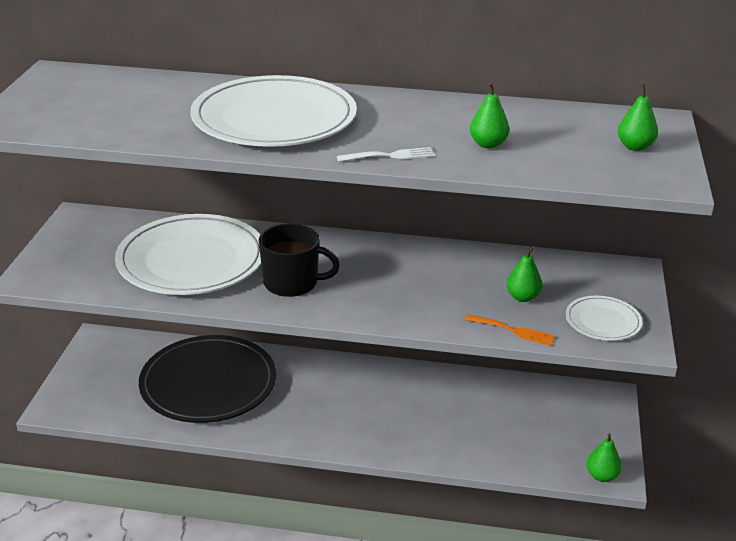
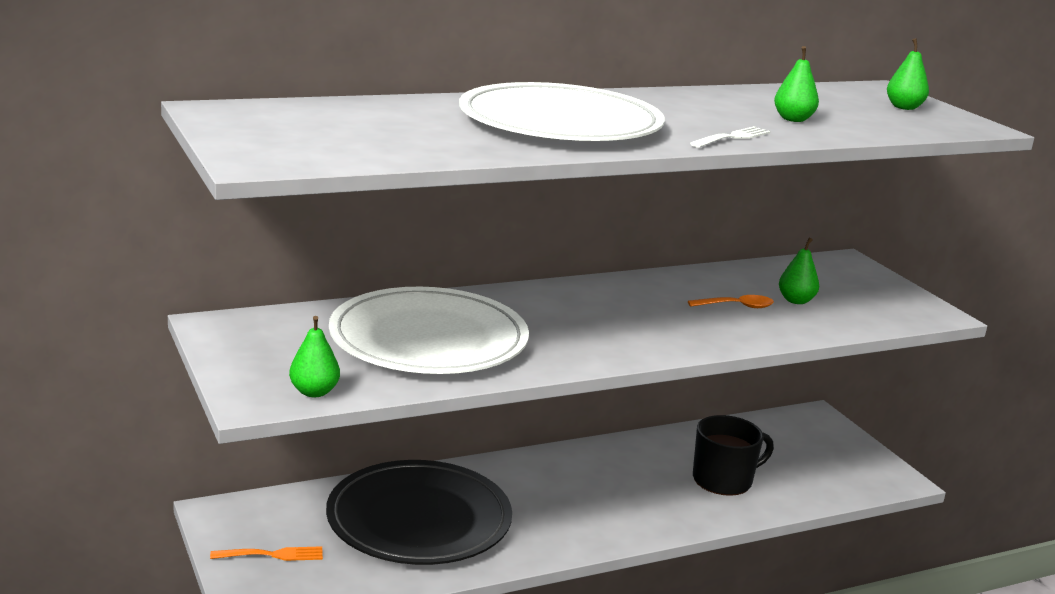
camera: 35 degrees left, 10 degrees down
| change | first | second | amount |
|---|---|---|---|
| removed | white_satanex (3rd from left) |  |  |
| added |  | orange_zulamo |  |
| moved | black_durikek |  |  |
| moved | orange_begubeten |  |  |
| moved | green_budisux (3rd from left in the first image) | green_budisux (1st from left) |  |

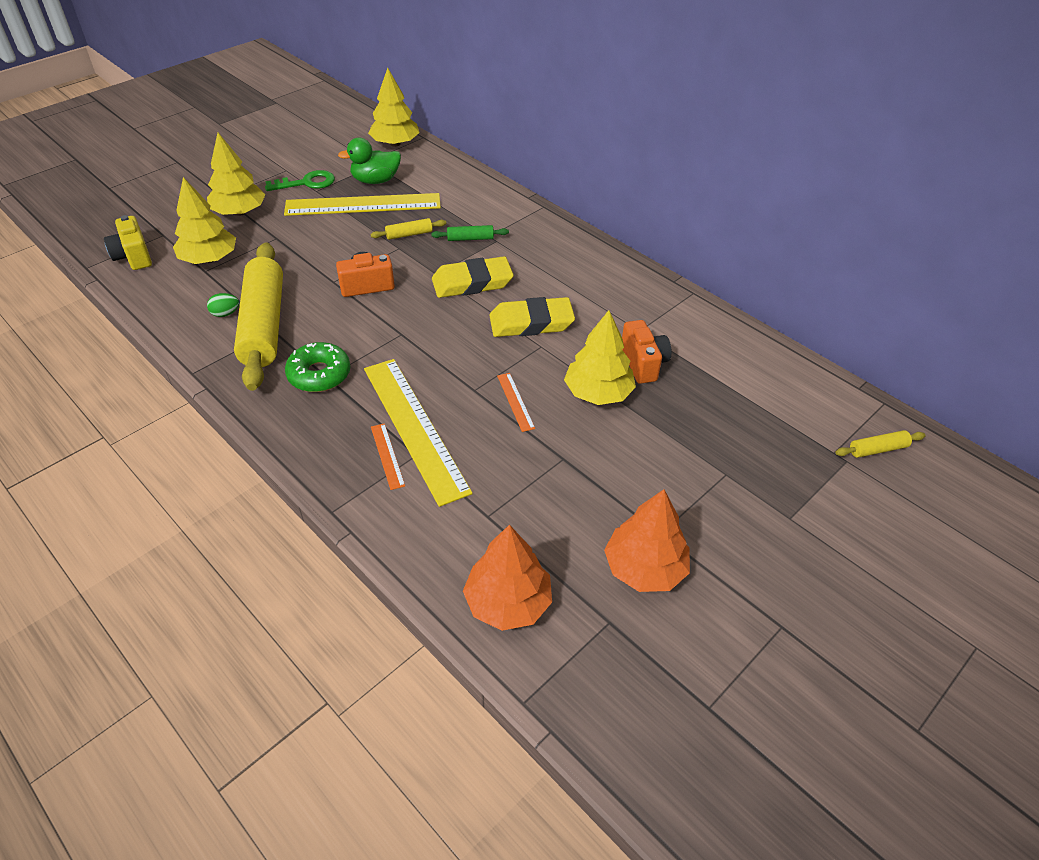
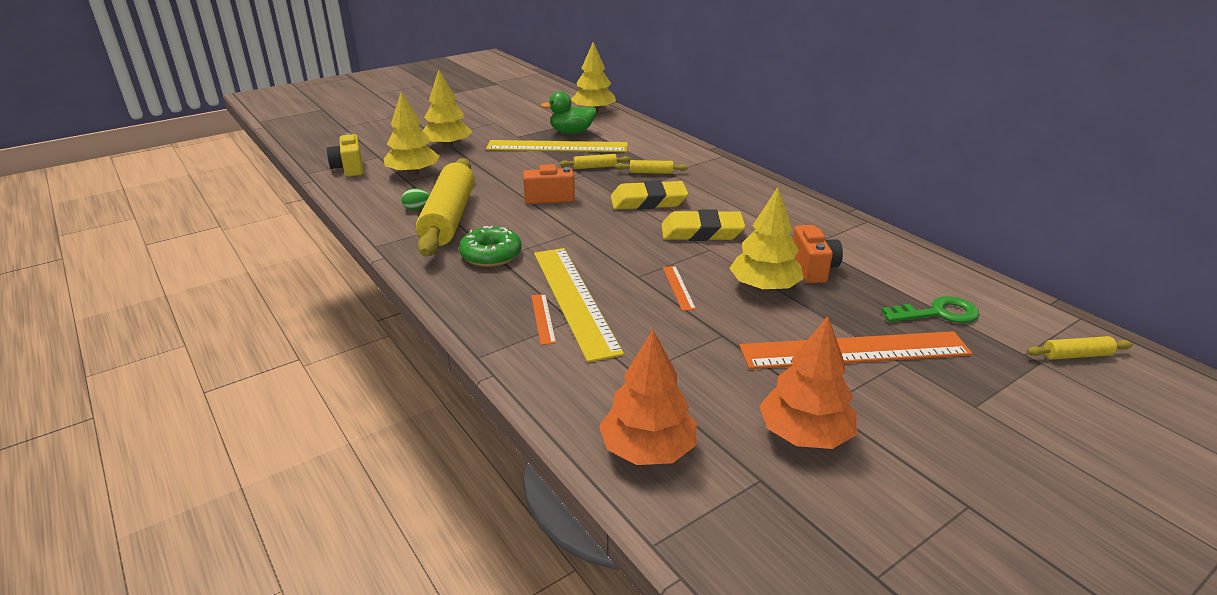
camera: 10 degrees right, 15 degrees down
| change | first | second | amount |
|---|---|---|---|
| added |  | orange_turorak (3rd from left) |  |
| moved | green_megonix |  |  |
| recoloured | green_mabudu | yellow_mabudu (3rd from left) |  |

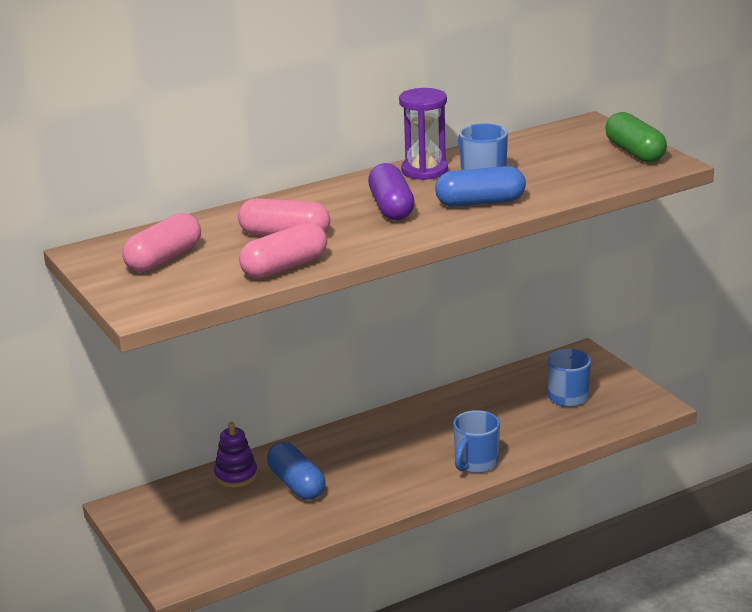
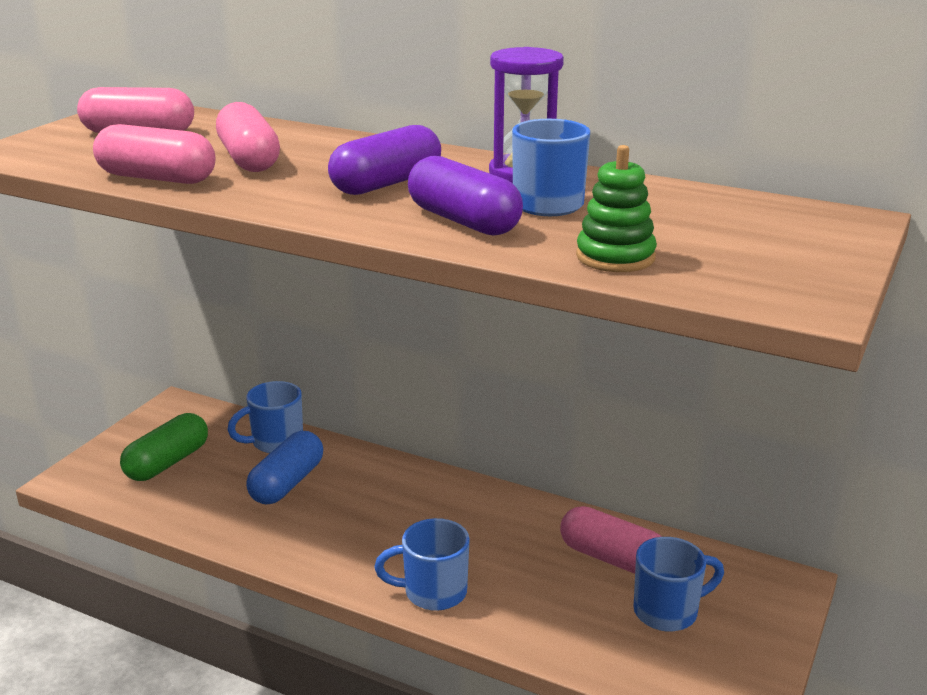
camera: 55 degrees right, 0 degrees up
| change | first | second | amount |
|---|---|---|---|
| added |  | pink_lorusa (4th from left) |  |
| added |  | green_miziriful |  |
| moved | green_lorusa |  |  |
| replaced | purple_miziriful | blue_durikek (1st from left) |  |
| recoloured | blue_lorusa (2nd from left) | purple_lorusa (2nd from left) |  |

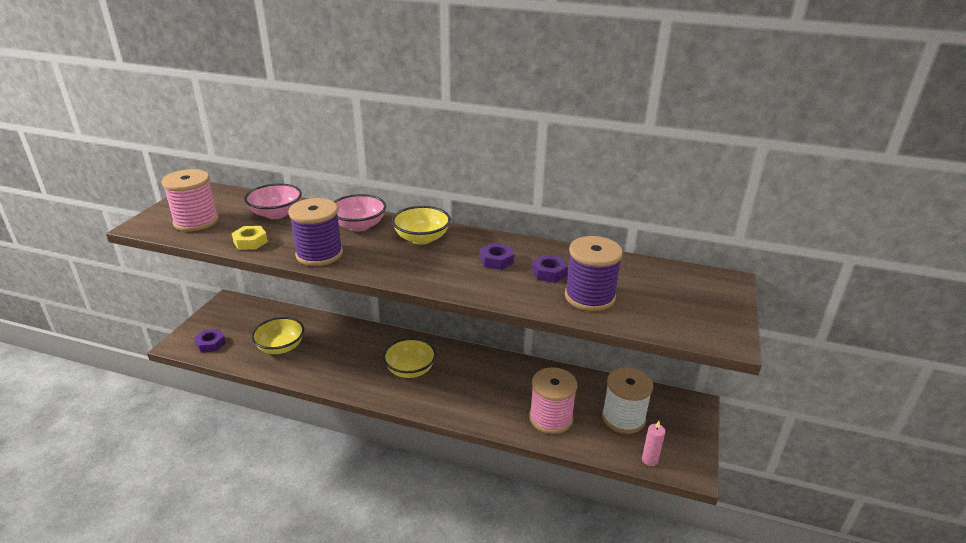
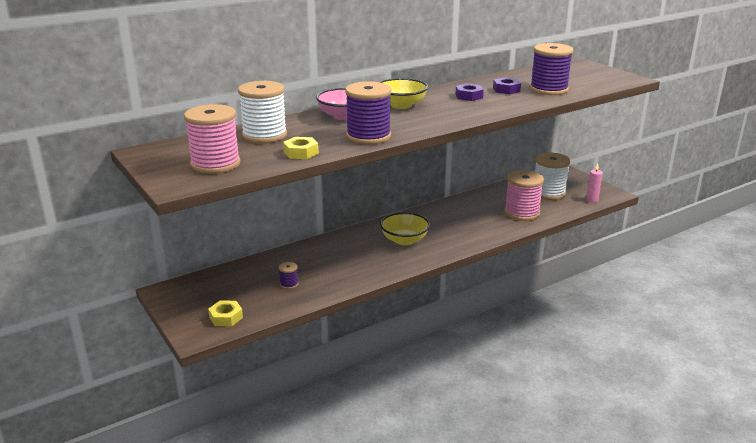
camera: 50 degrees left, 5 degrees down
| change | first | second | amount |
|---|---|---|---|
| replaced | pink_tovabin (1st from left) | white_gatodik (1st from left) |  |
| replaced | yellow_tovabin (1st from left) | purple_gatodik (1st from left) |  |
| recoloured | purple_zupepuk (1st from left) | yellow_zupepuk (1st from left) |  |

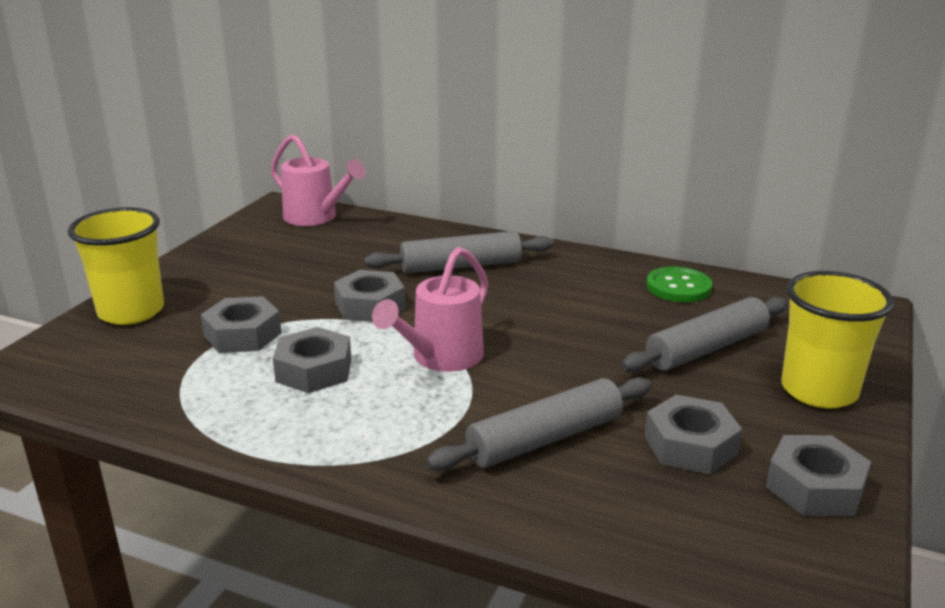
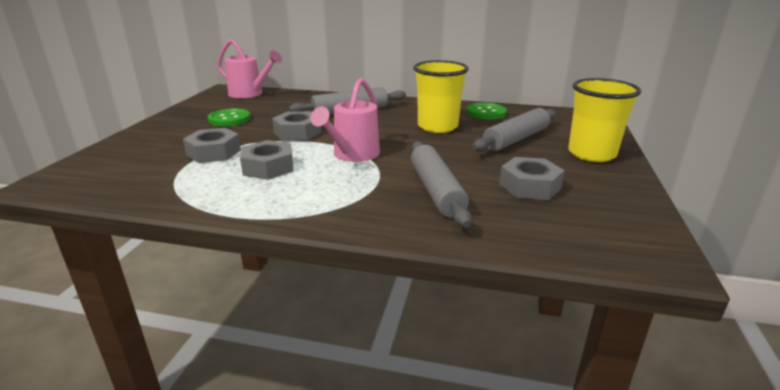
camera: 10 degrees left, 0 degrees up
| change | first | second | amount |
|---|---|---|---|
| removed | grey_zupepuk (5th from left) |  |  |
| added |  | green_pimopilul (1st from left) |  |
| moved | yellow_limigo (1st from left) |  |  |
| turned | grey_mabudu (2nd from left) |  | 60 degrees counterclockwise |

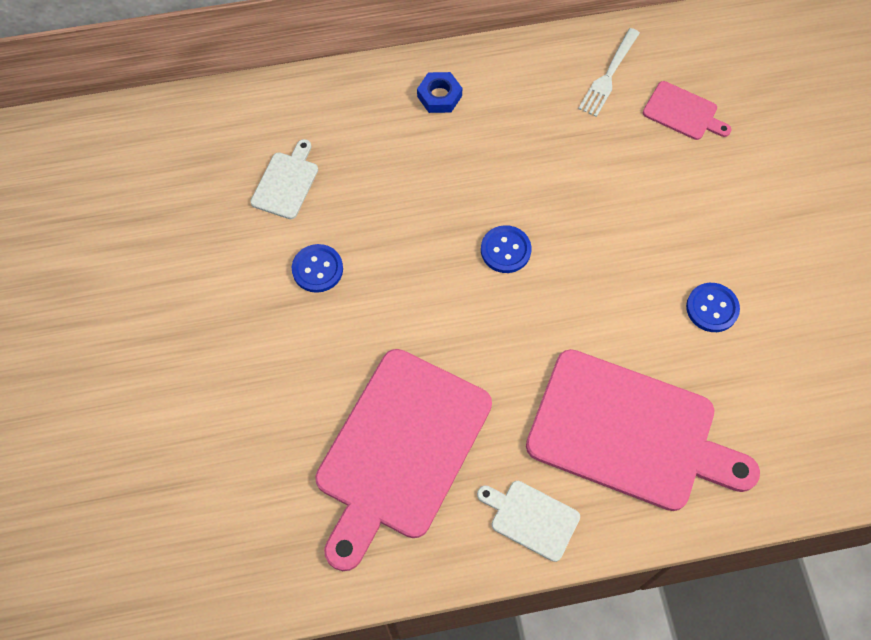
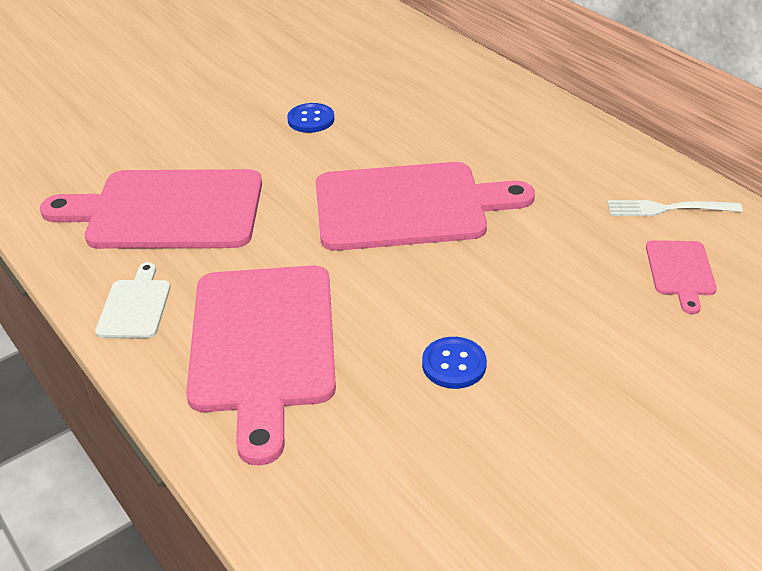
camera: 65 degrees right, 25 degrees down
| change | first | second | amount |
|---|---|---|---|
| removed | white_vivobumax (1st from left) |  |  |
| removed | blue_zupepuk |  |  |
| replaced | blue_pimopilul (2nd from left) | pink_vivobumax (3rd from left) |  |

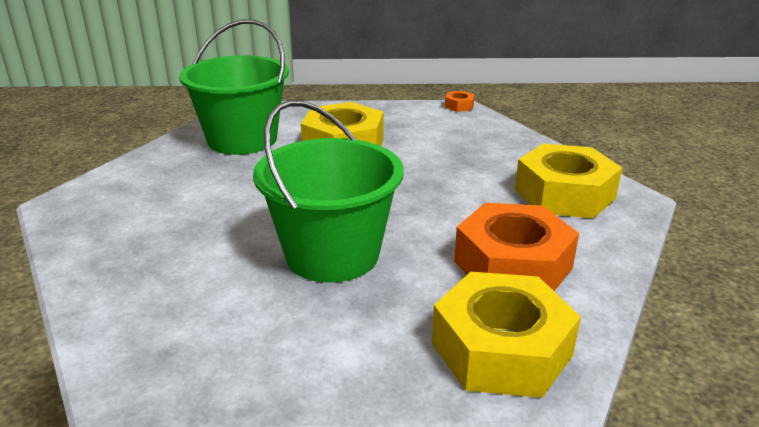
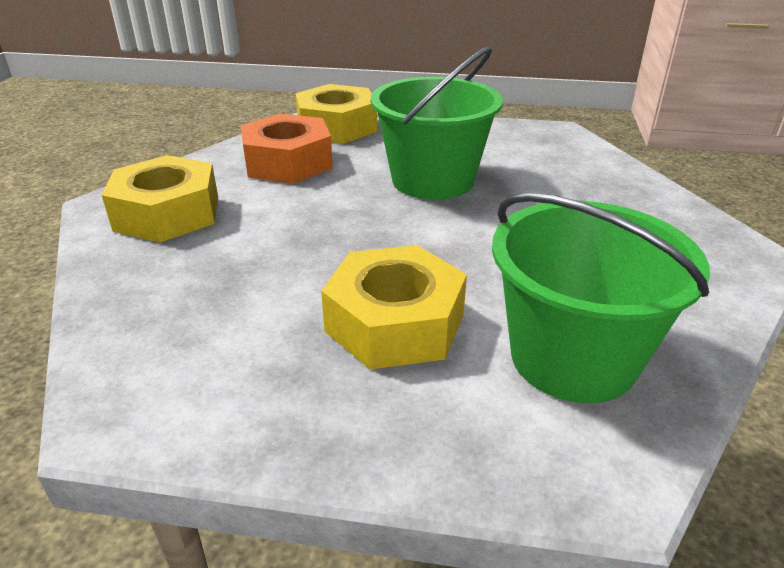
camera: 170 degrees left, 5 degrees up
| change | first | second | amount |
|---|---|---|---|
| removed | orange_zupepuk (1st from left) |  |  |

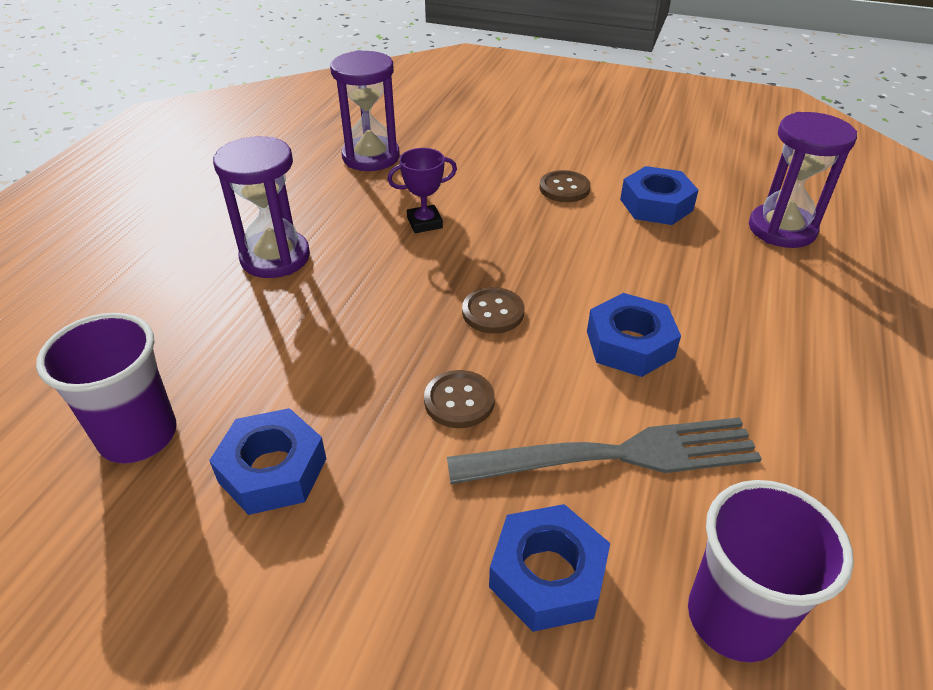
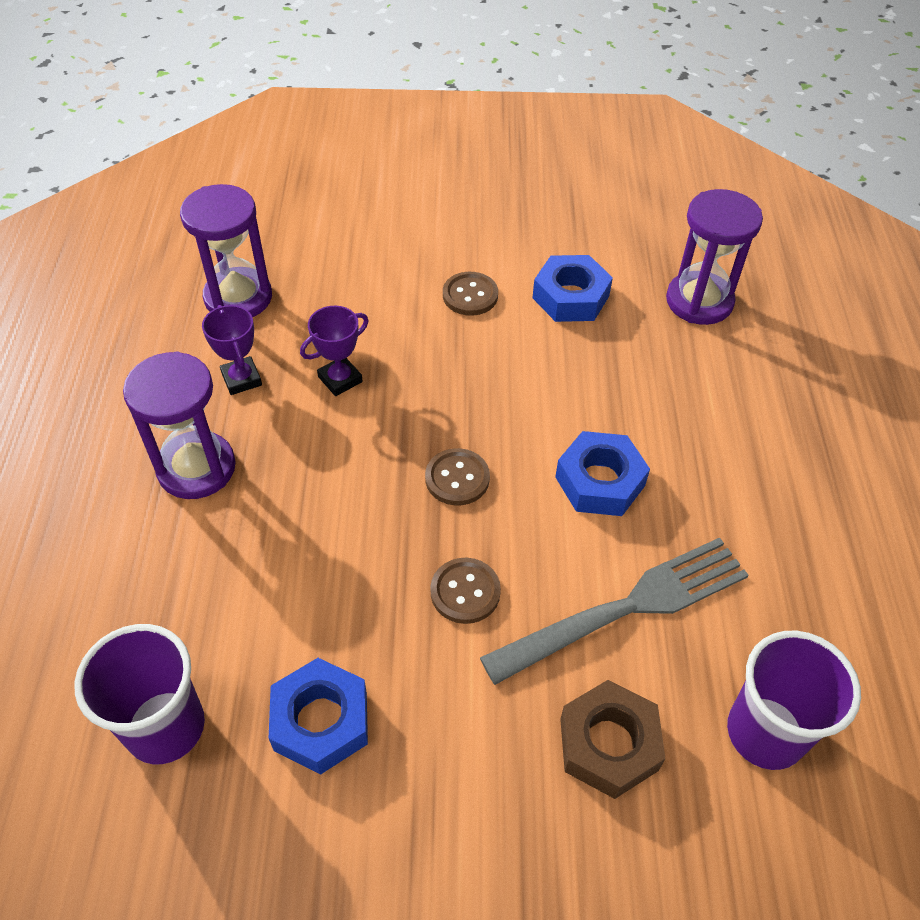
camera: 20 degrees left, 10 degrees up
| change | first | second | amount |
|---|---|---|---|
| added |  | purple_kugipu (1st from left) |  |
| recoloured | blue_zupepuk (2nd from left) | brown_zupepuk |  |

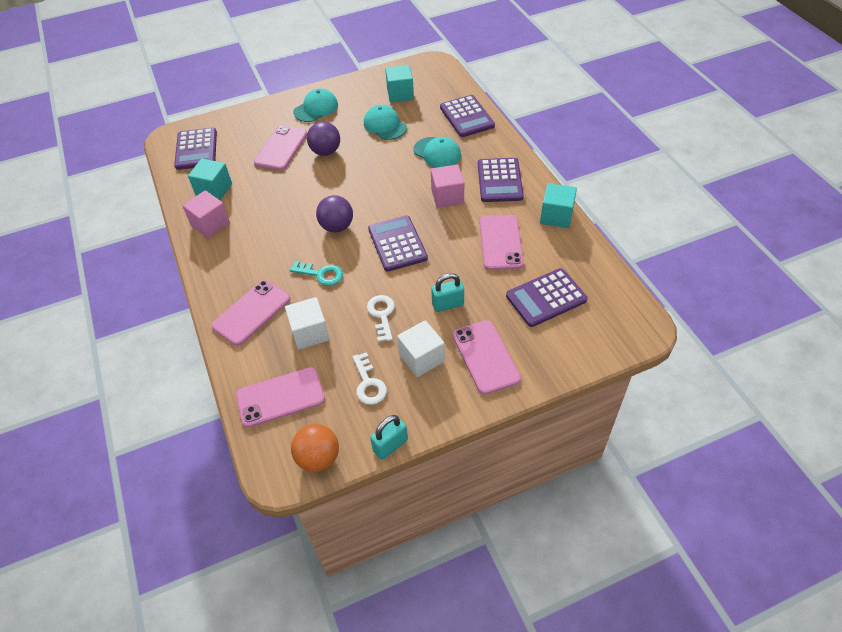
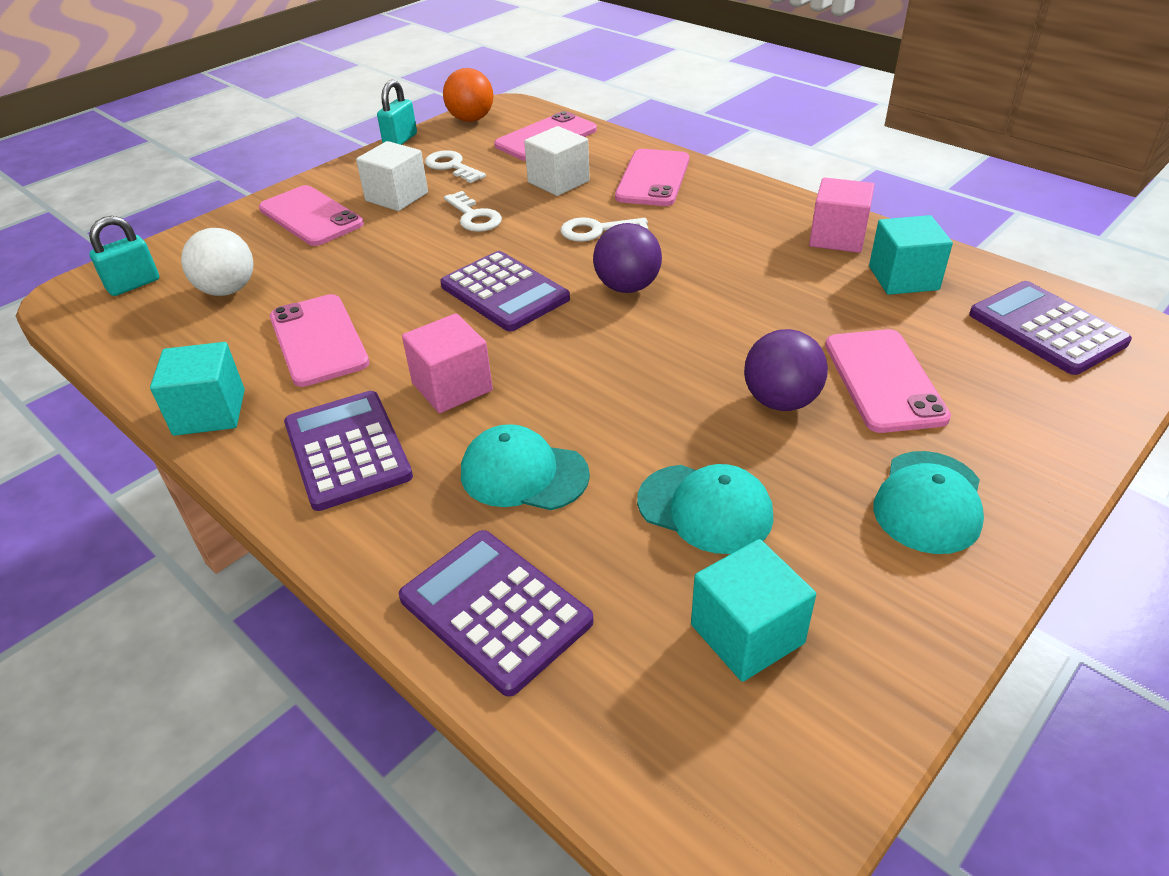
camera: 155 degrees right, 10 degrees down
| change | first | second | amount |
|---|---|---|---|
| moved | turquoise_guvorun (2nd from left in the first image) | turquoise_guvorun (1st from left) |  |
| replaced | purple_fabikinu (5th from left) | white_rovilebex |  |
| recoloured | turquoise_megonix | white_megonix (3rd from left) |  |

